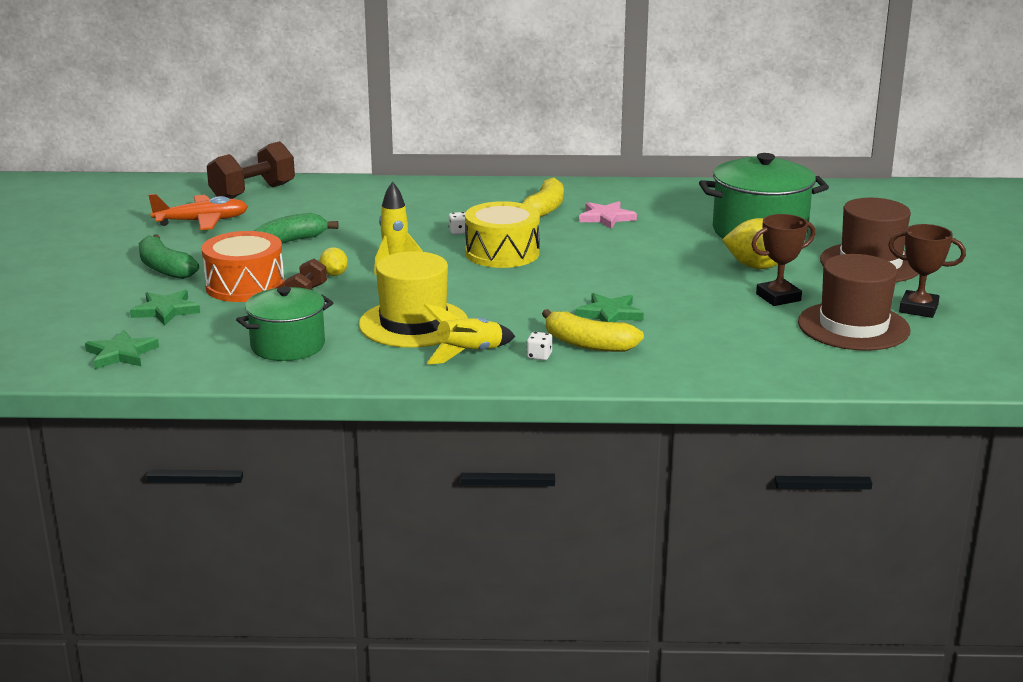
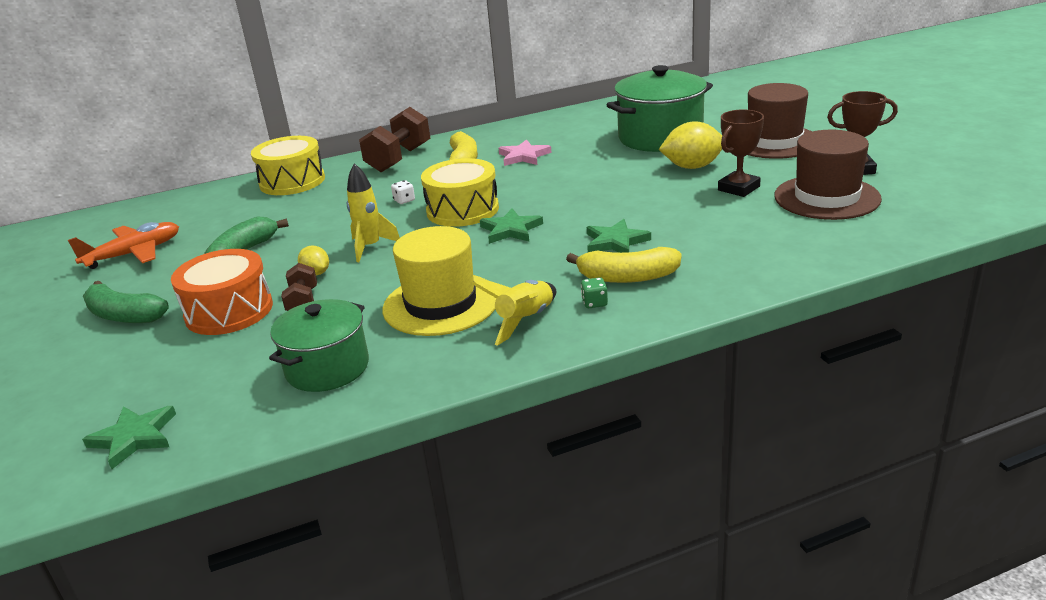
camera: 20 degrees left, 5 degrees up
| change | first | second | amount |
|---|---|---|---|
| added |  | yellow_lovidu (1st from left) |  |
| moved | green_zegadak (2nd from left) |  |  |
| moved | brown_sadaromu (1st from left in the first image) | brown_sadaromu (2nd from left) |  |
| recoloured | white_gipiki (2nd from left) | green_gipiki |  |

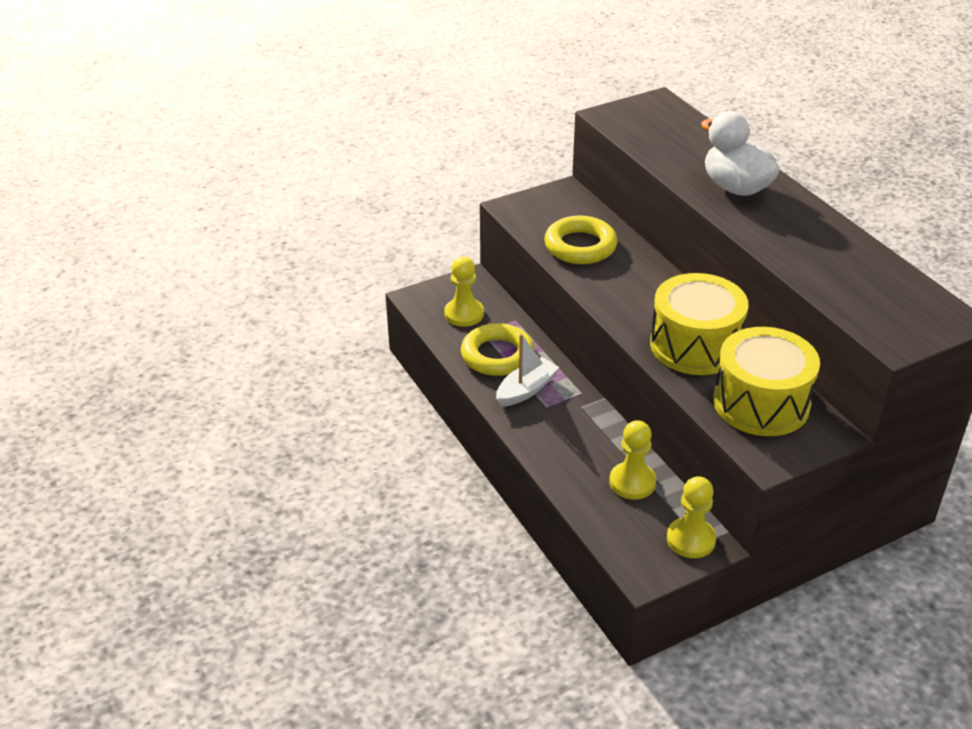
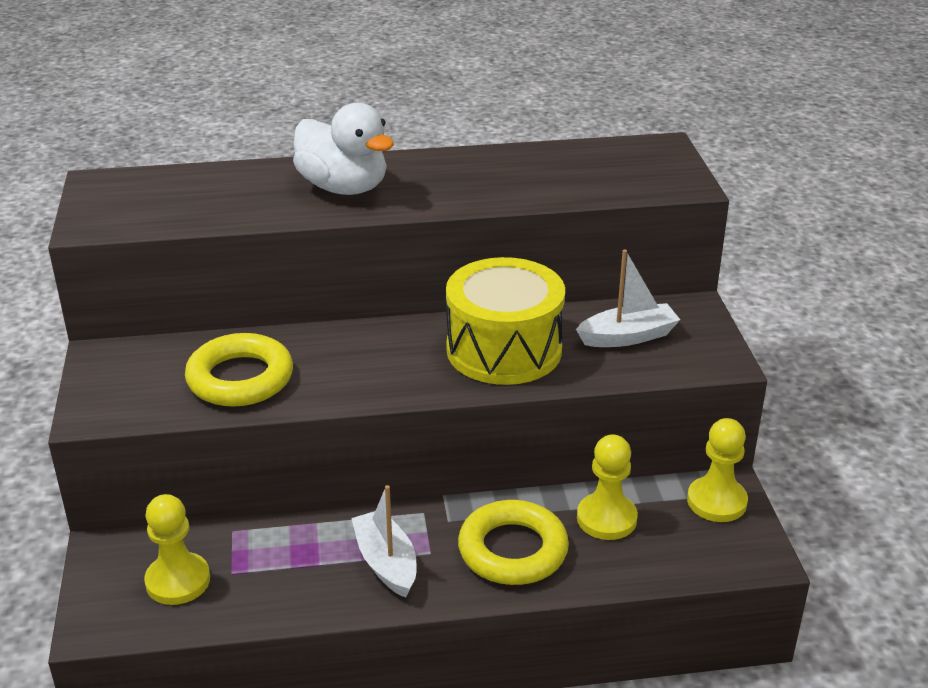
camera: 70 degrees left, 5 degrees down
| change | first | second | amount |
|---|---|---|---|
| moved | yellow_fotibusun (1st from left in the first image) | yellow_fotibusun (2nd from left) |  |
| replaced | yellow_lovidu (2nd from left) | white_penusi (2nd from left) |  |
| turned | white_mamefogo |  | 120 degrees counterclockwise |

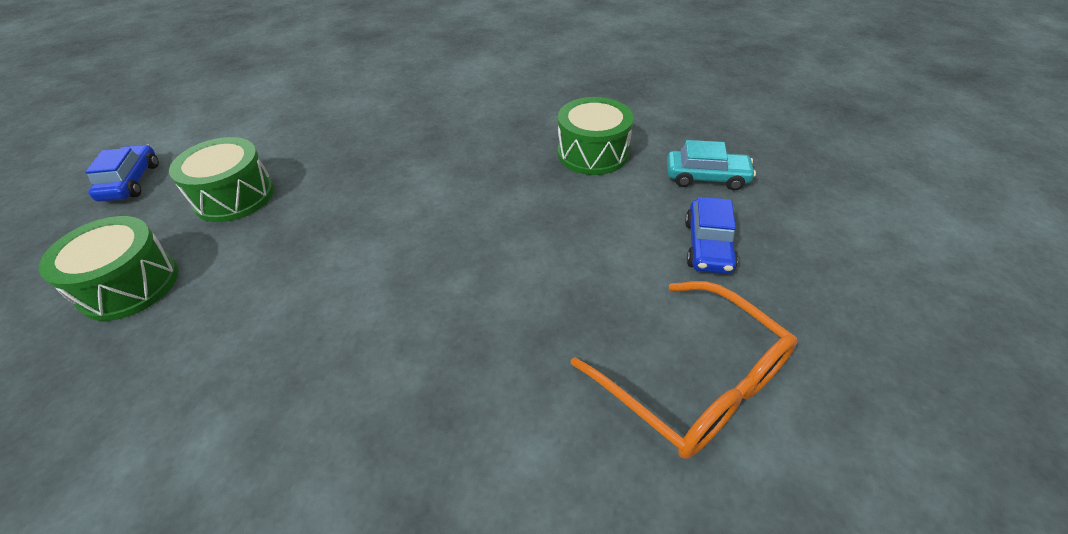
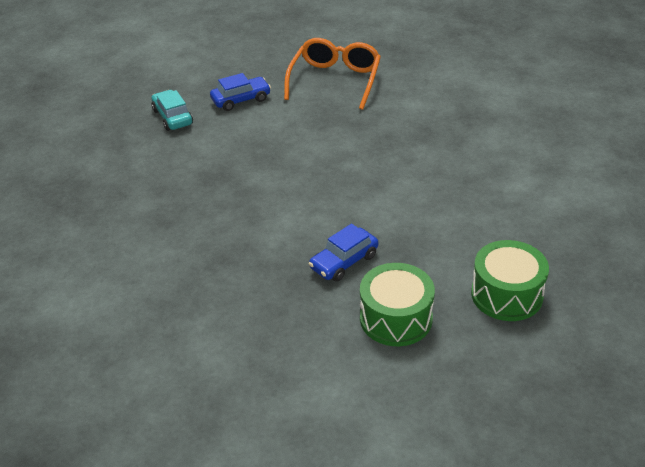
camera: 125 degrees left, 5 degrees down
| change | first | second | amount |
|---|---|---|---|
| removed | green_lovidu (3rd from left) |  |  |
| moved | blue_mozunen (1st from left in the first image) | blue_mozunen (2nd from left) |  |

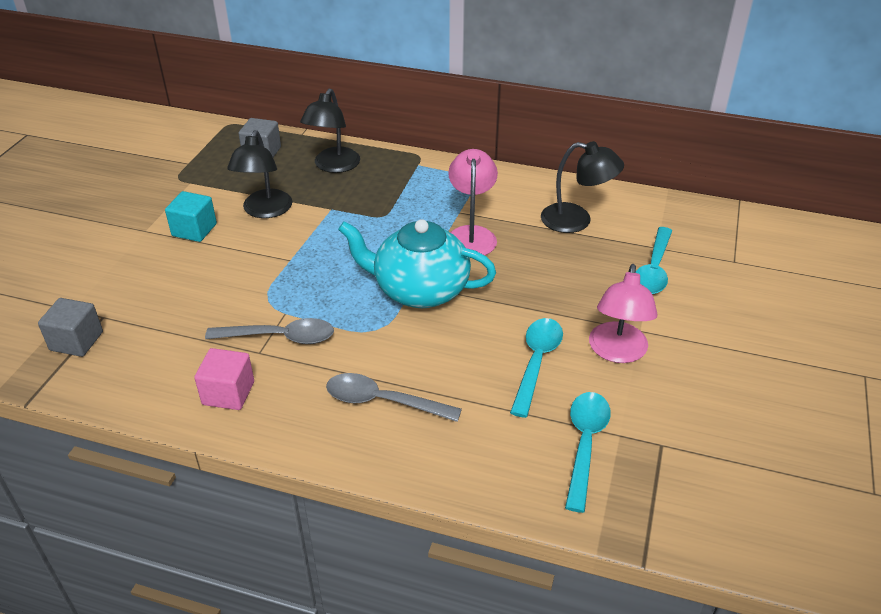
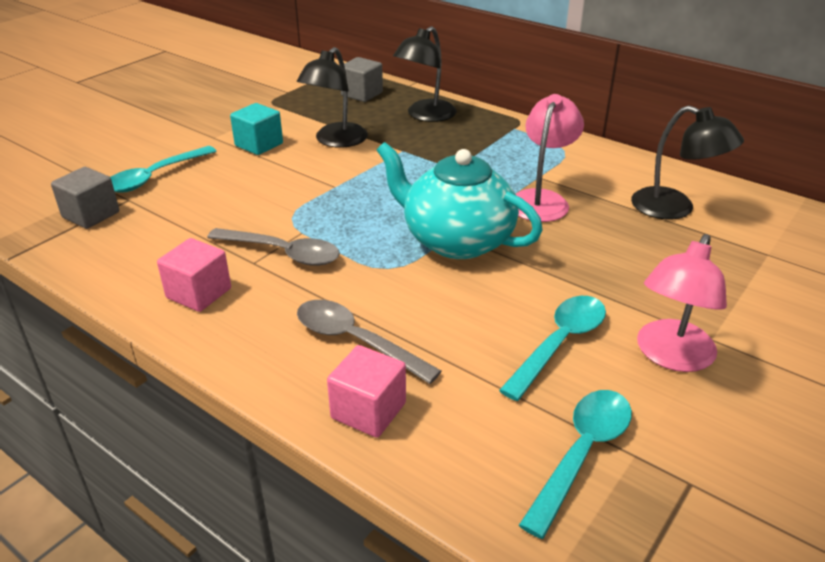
camera: 20 degrees right, 5 degrees down
| change | first | second | amount |
|---|---|---|---|
| added |  | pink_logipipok (2nd from left) |  |
| moved | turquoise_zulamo (3rd from left in the first image) | turquoise_zulamo (1st from left) |  |

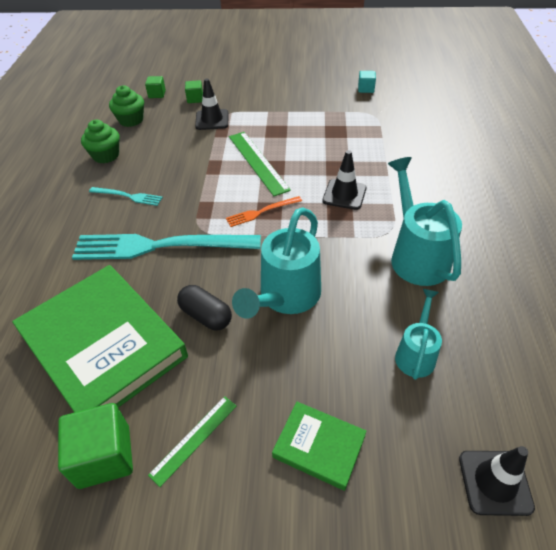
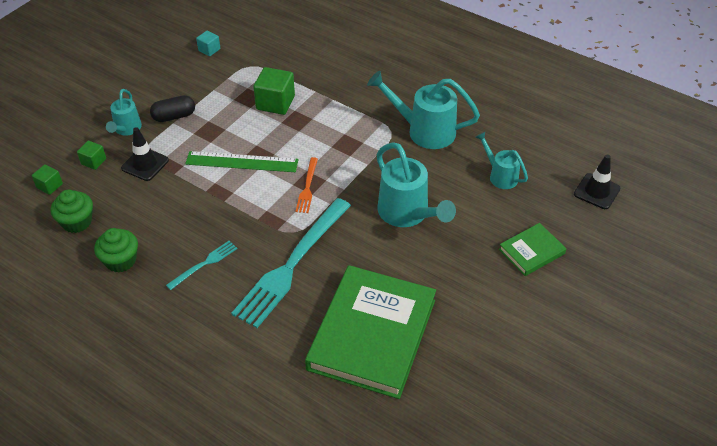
camera: 60 degrees left, 0 degrees up
| change | first | second | amount |
|---|---|---|---|
| removed | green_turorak (1st from left) |  |  |
| removed | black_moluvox (2nd from left) |  |  |
| added |  | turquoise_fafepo (1st from left) |  |
| moved | green_logipipok (1st from left in the first image) | green_logipipok (3rd from left) |  |
| moved | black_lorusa |  |  |
| turned | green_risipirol (1st from left) |  | 60 degrees counterclockwise |

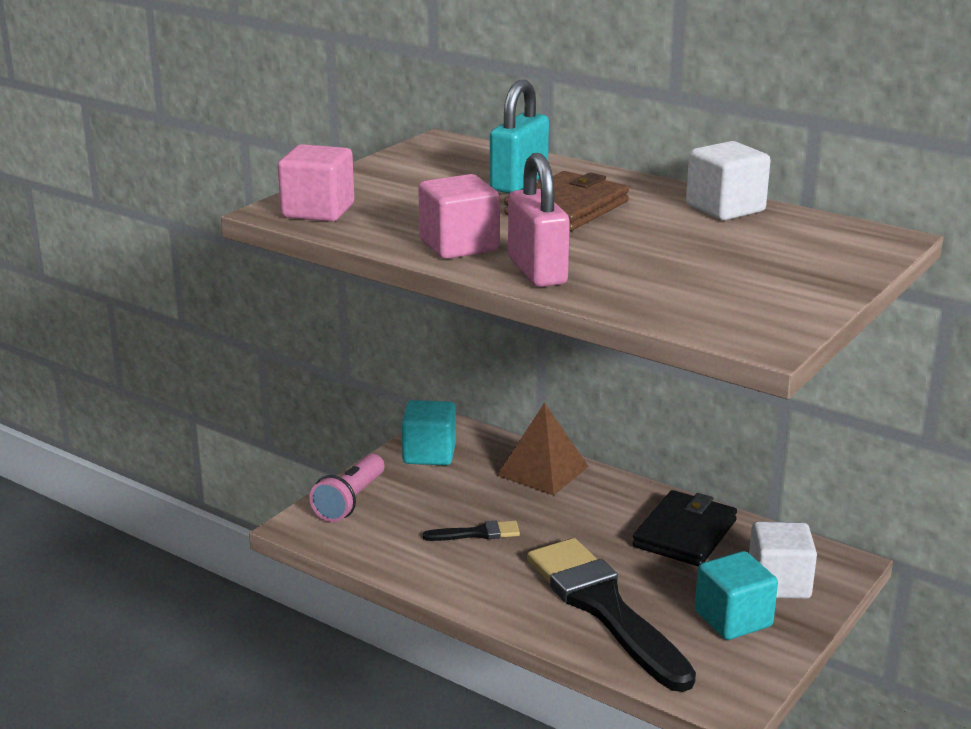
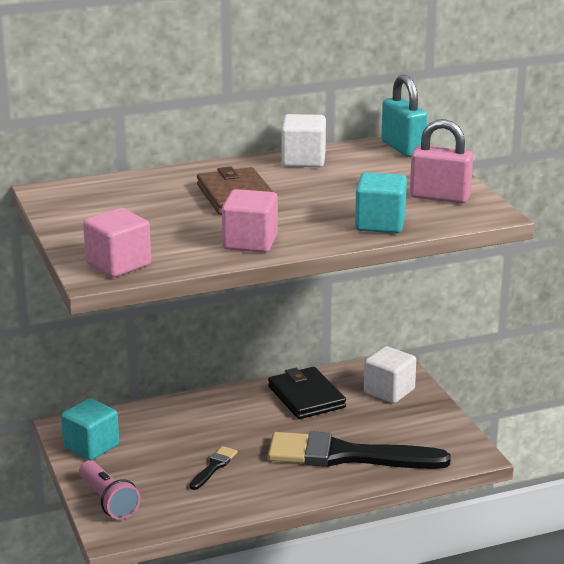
camera: 55 degrees left, 0 degrees up
| change | first | second | amount |
|---|---|---|---|
| removed | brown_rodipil |  |  |
| moved | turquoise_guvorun |  |  |
| moved | pink_guvorun |  |  |
| moved | turquoise_logipipok (2nd from left) |  |  |

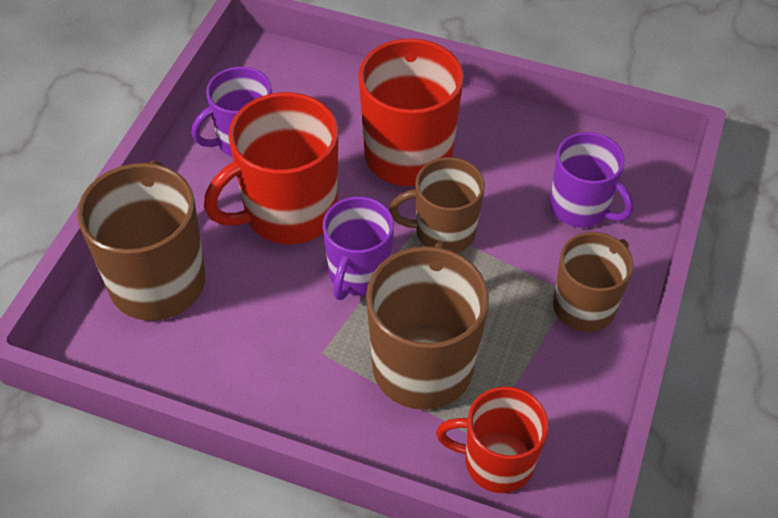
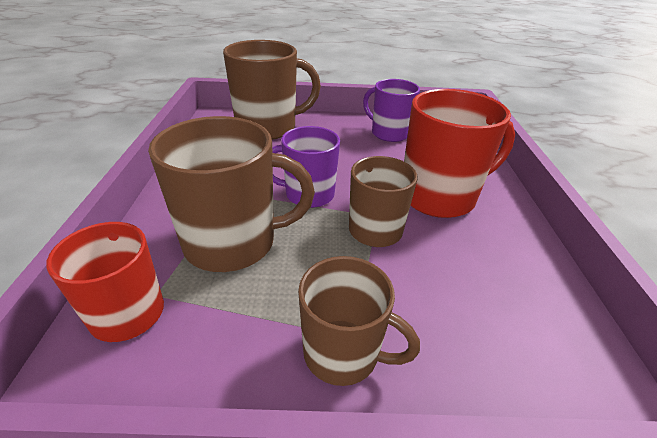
camera: 70 degrees right, 15 degrees down
| change | first | second | amount |
|---|---|---|---|
| removed | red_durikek (1st from left) |  |  |
| removed | purple_durikek (3rd from left) |  |  |

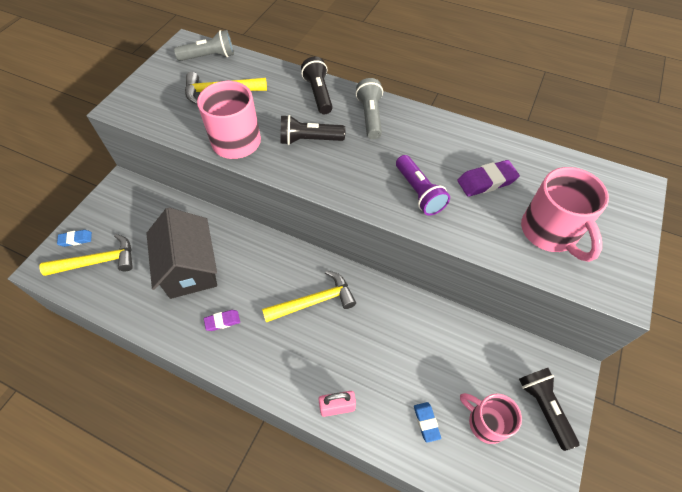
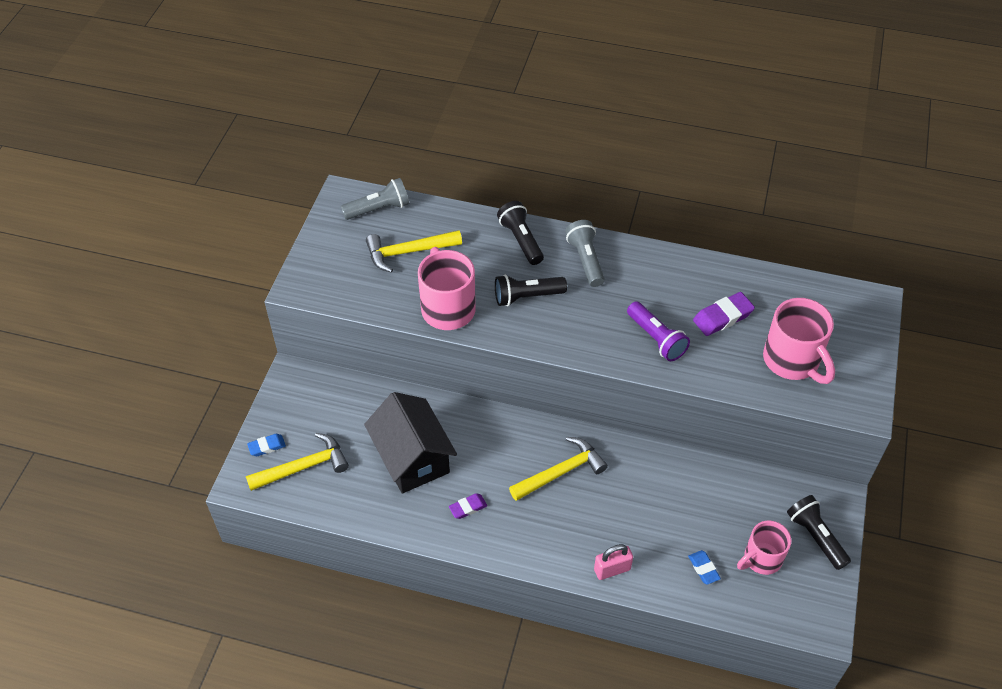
camera: 10 degrees left, 5 degrees down
| change | first | second | amount |
|---|---|---|---|
| turned | pink_durikek (2nd from left) |  | 60 degrees counterclockwise |

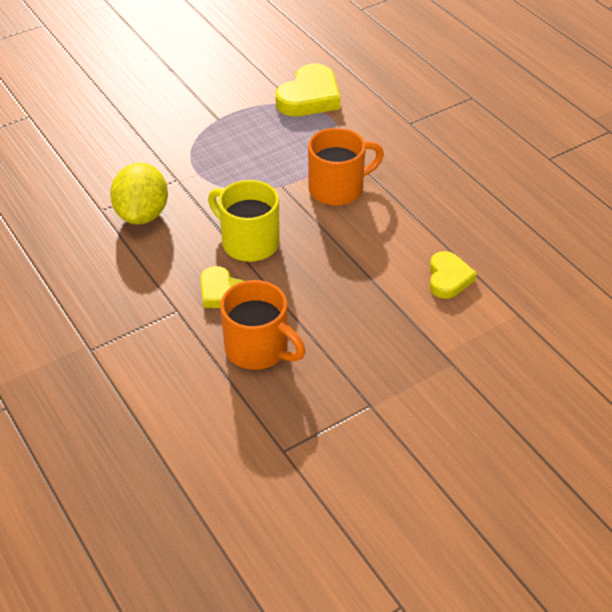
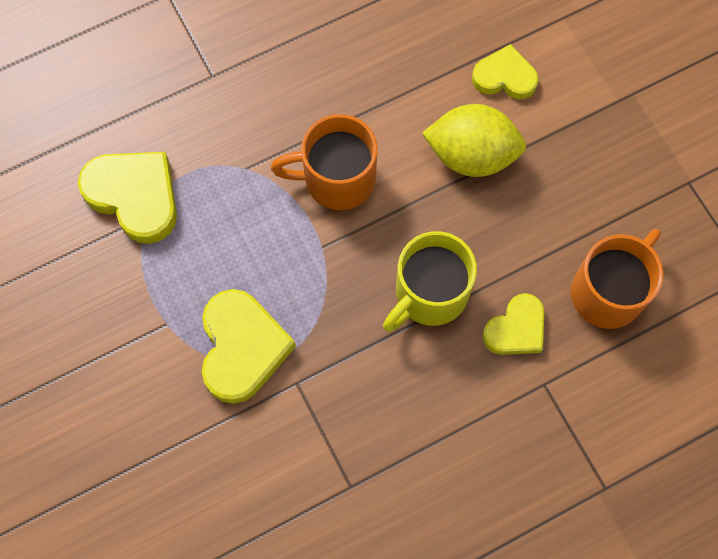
camera: 85 degrees left, 25 degrees up
| change | first | second | amount |
|---|---|---|---|
| added |  | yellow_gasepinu (2nd from left) |  |
| moved | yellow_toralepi |  |  |
| turned | orange_durikek (2nd from left in the first image) | orange_durikek (1st from left) | 75 degrees counterclockwise |

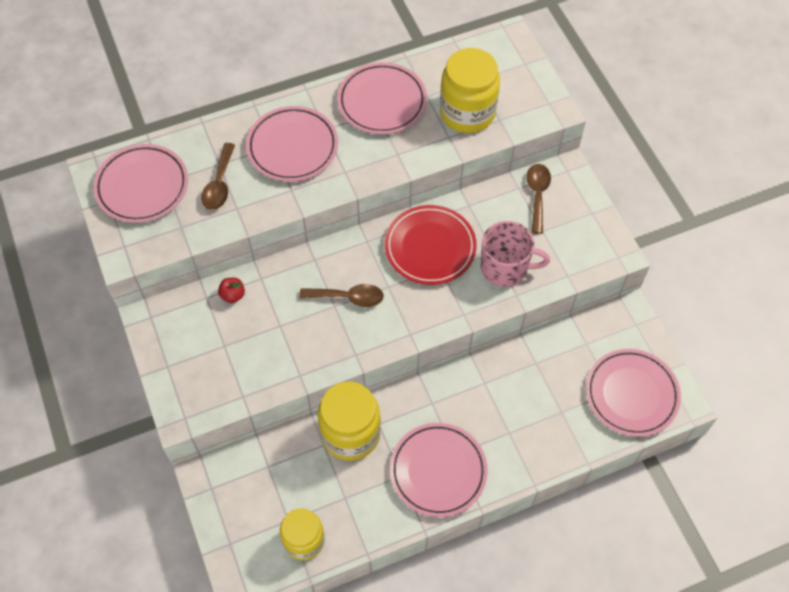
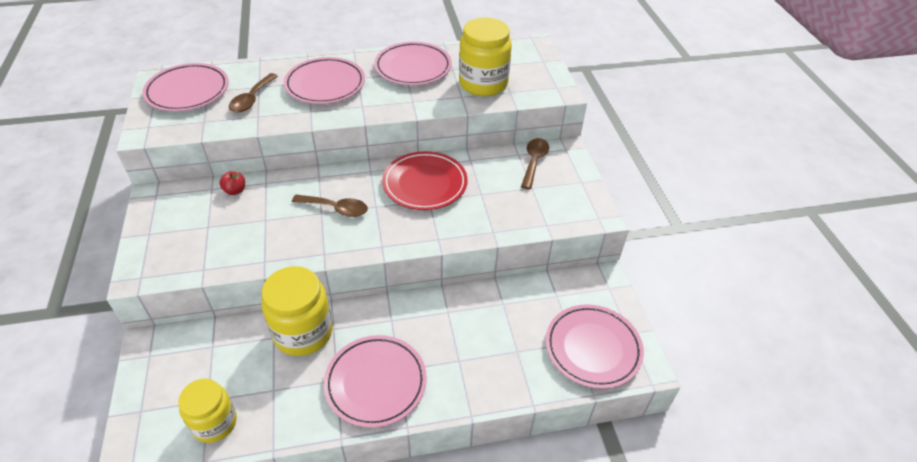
camera: 10 degrees right, 15 degrees down
| change | first | second | amount |
|---|---|---|---|
| removed | pink_durikek |  |  |

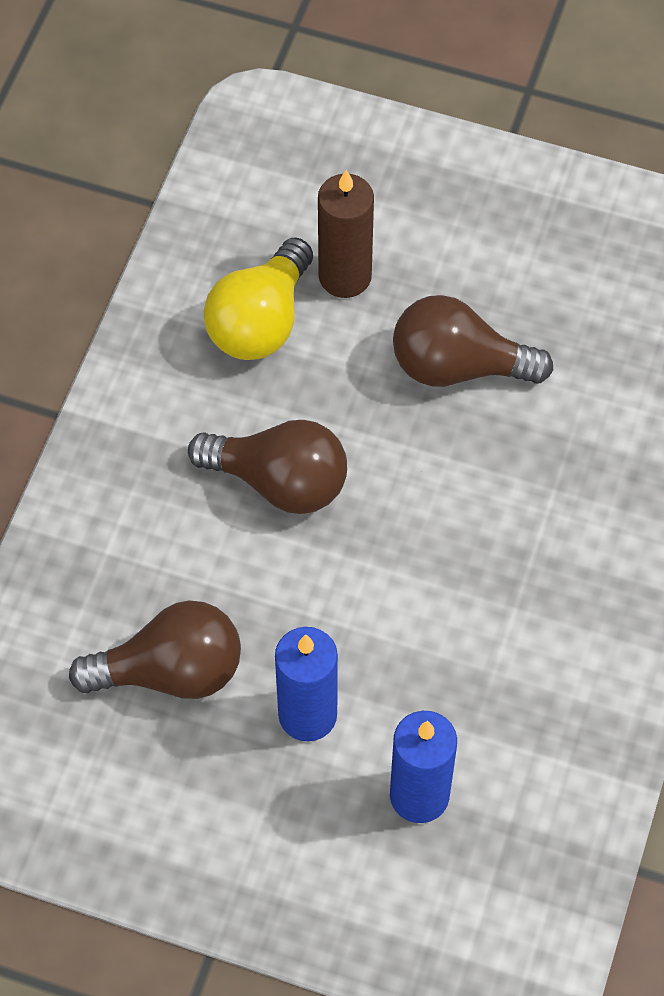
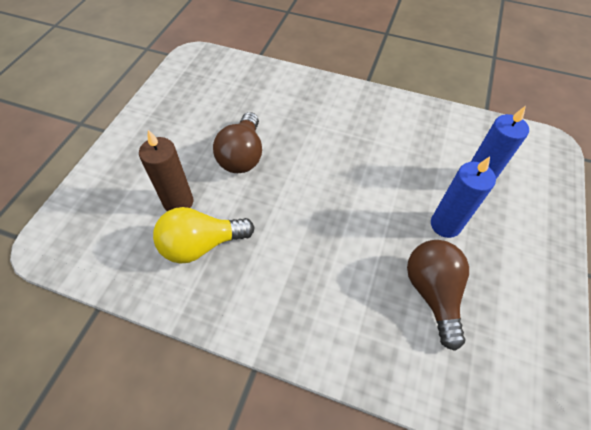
camera: 90 degrees left, 5 degrees down
| change | first | second | amount |
|---|---|---|---|
| removed | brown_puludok (2nd from left) |  |  |
| turned | yellow_puludok |  | 135 degrees clockwise |

